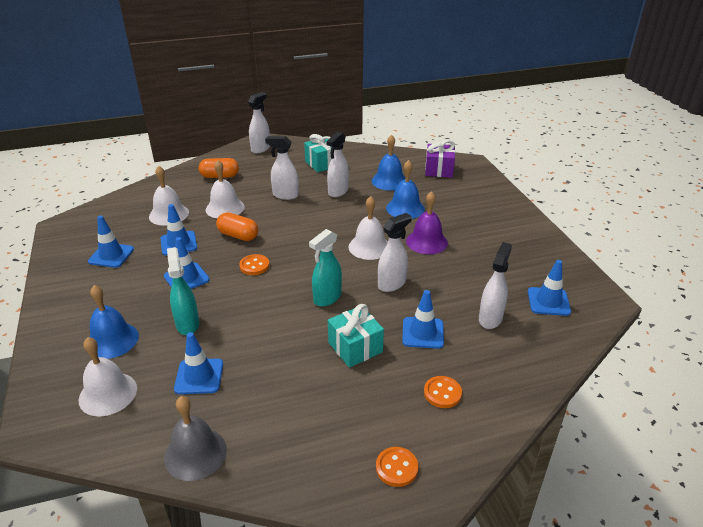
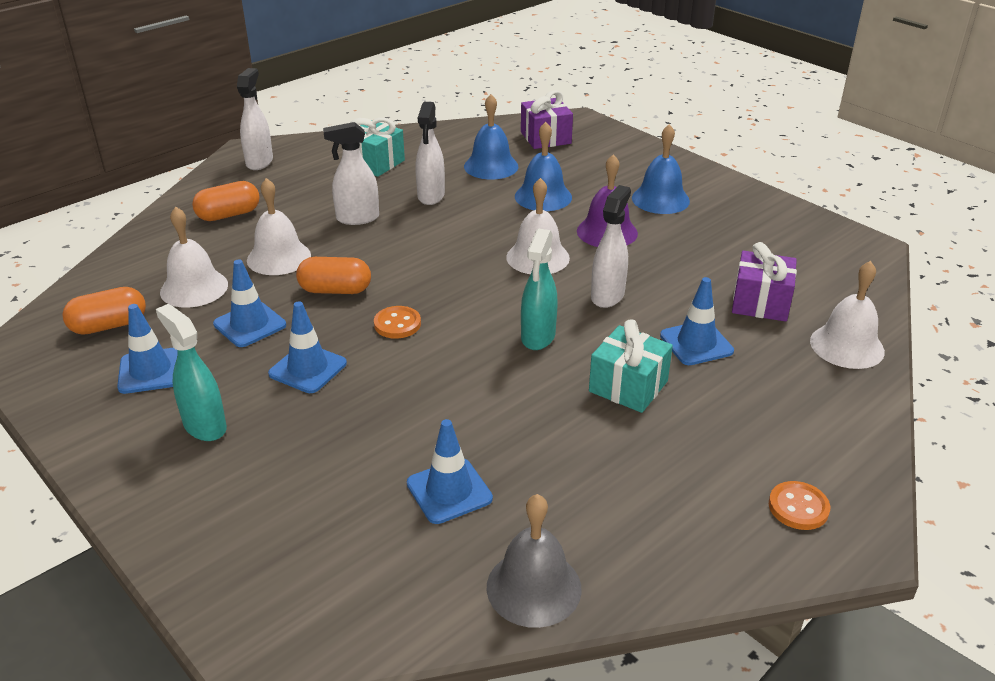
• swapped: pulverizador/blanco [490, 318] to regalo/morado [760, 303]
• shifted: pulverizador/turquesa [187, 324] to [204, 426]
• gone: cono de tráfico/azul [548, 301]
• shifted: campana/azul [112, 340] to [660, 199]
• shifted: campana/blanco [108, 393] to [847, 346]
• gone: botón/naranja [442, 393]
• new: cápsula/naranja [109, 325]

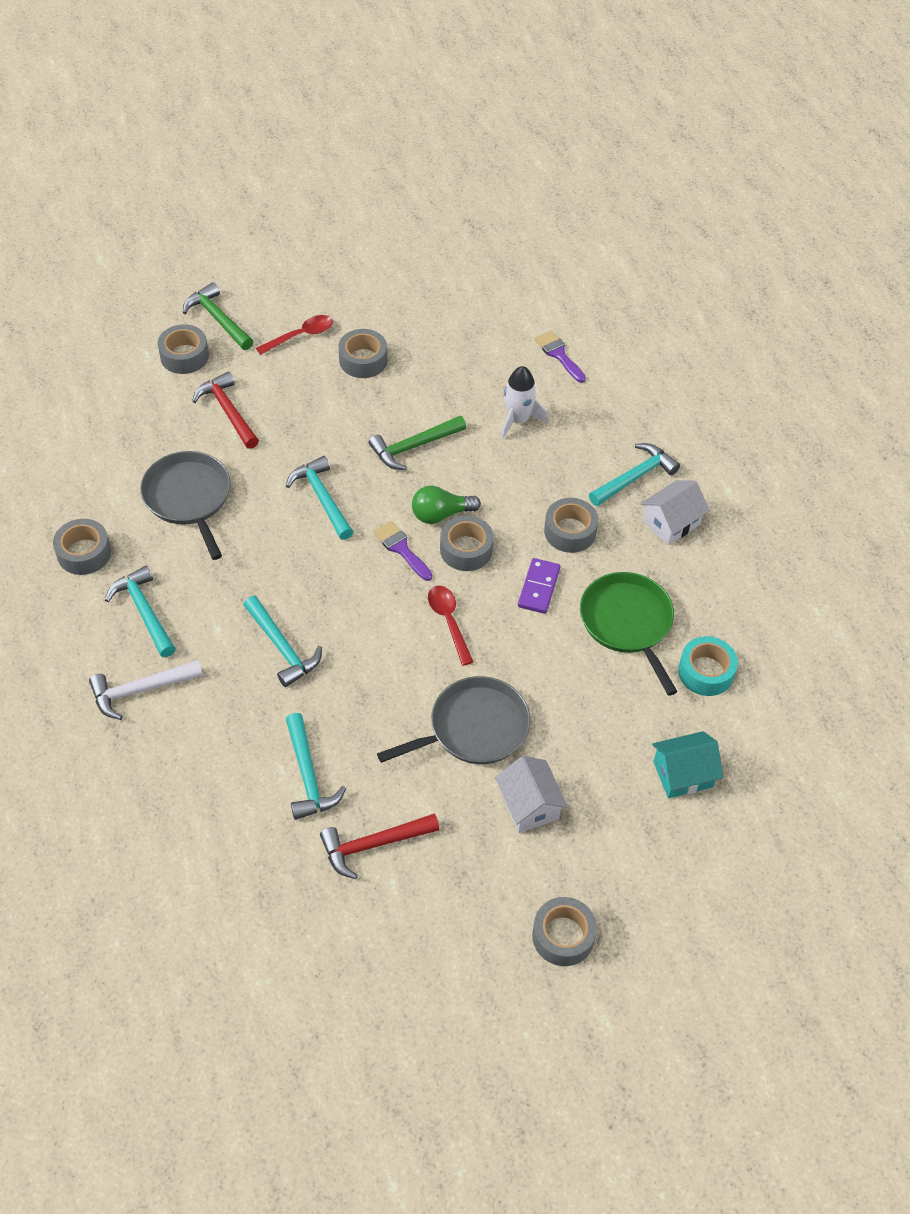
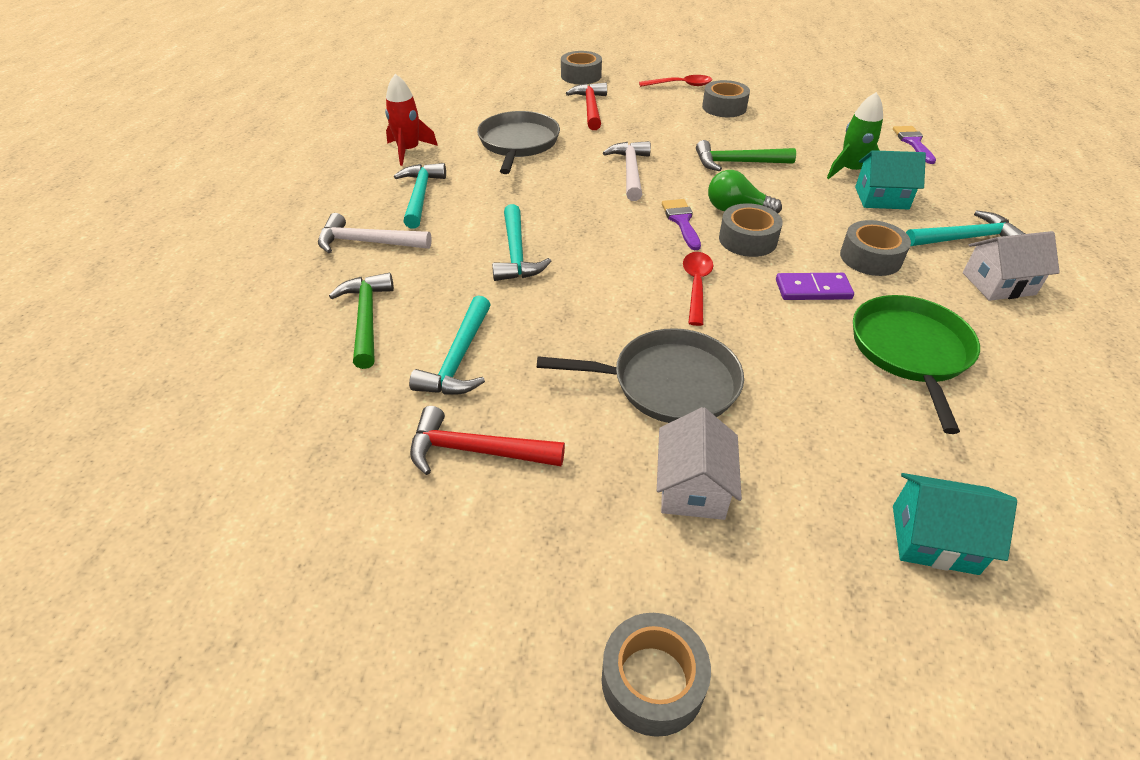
• shifted: martillo/verde [217, 319] to [366, 318]
• repainted: cohete/blanco [518, 420] to cohete/verde [850, 171]
• repainted: martillo/turquesa [322, 498] to martillo/blanco [630, 171]
• swapped: cinta adhesiva/gris [84, 553] to cohete/rojo [409, 151]
• rotated: ficha de dominó/morado [539, 587] = [813, 289] 45 degrees clockwise
• gone: cinta adhesiva/turquesa [706, 672]
• new: casa/turquesa [881, 198]

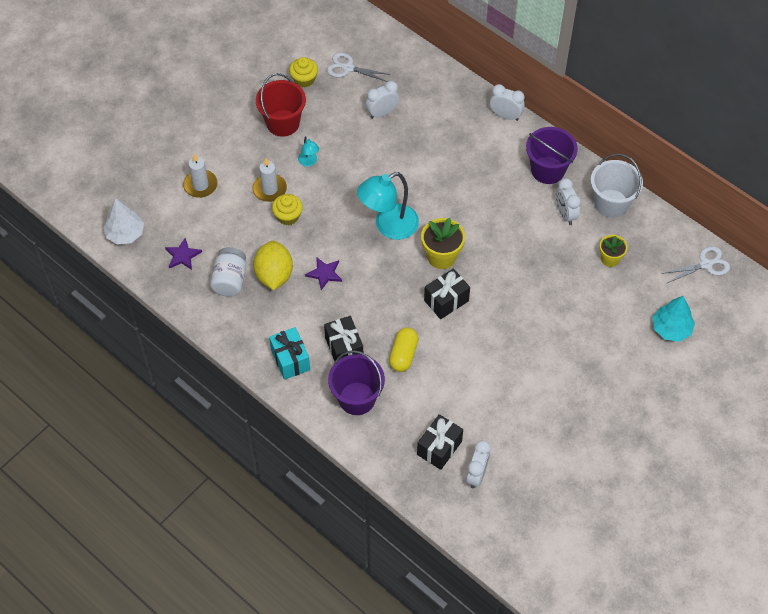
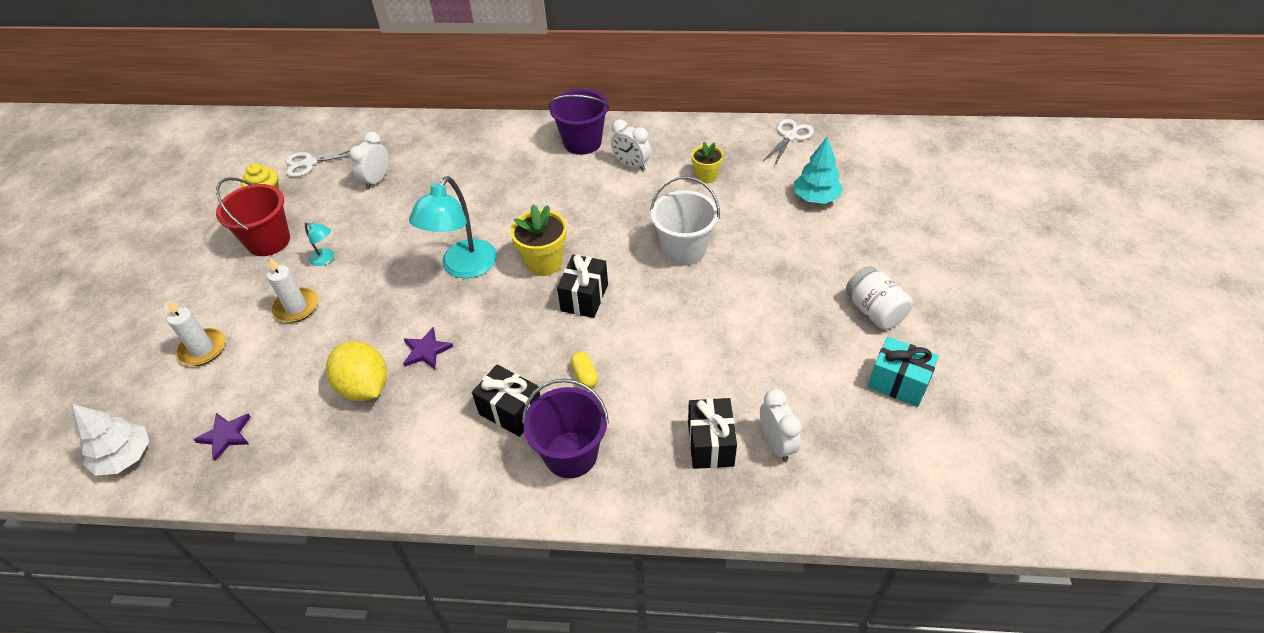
• gone: despertador/blanco [505, 116]
• shifted: balde/blanco [611, 203] to [683, 249]
• gone: magdalena/amarillo [288, 216]
• shifted: tarro/blanco [230, 280] to [874, 311]
• shifted: regalo/turquesa [290, 360] to [898, 383]
• scaled: cápsula/amarillo [403, 355] = [584, 375] x0.65

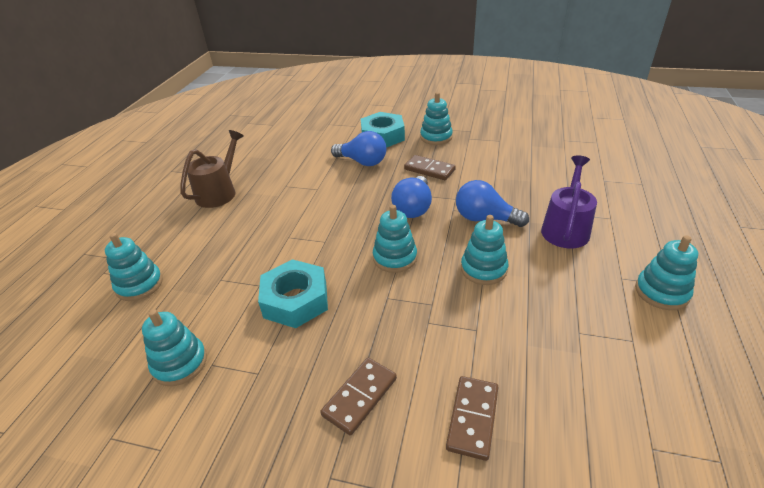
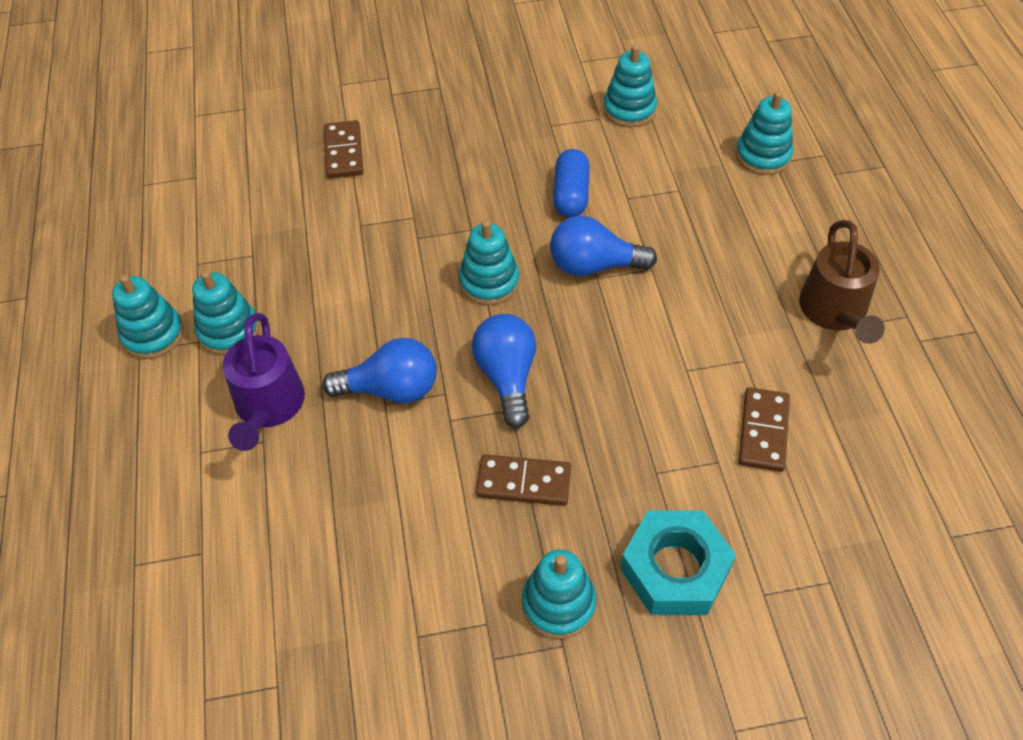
• shifted: bombilla/azul [362, 162] to [594, 265]
• shifted: juguete apilable/turquesa [483, 269] to [228, 330]
• swapped: tuerca/turquesa [295, 300] to cápsula/azul [571, 195]
• shifted: ficha de dominó/marrón [360, 397] to [763, 431]

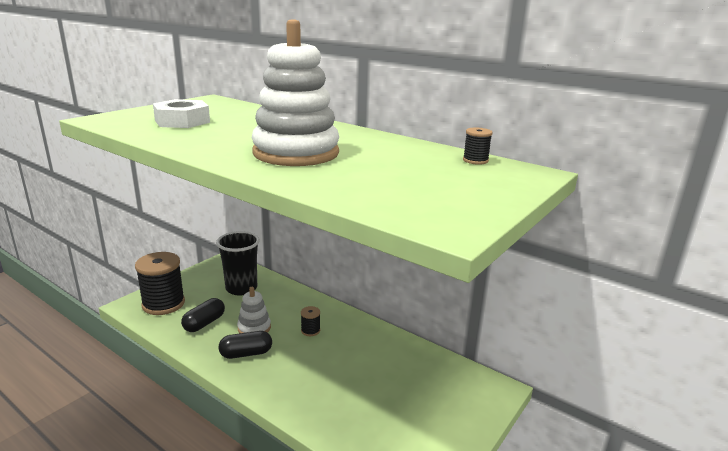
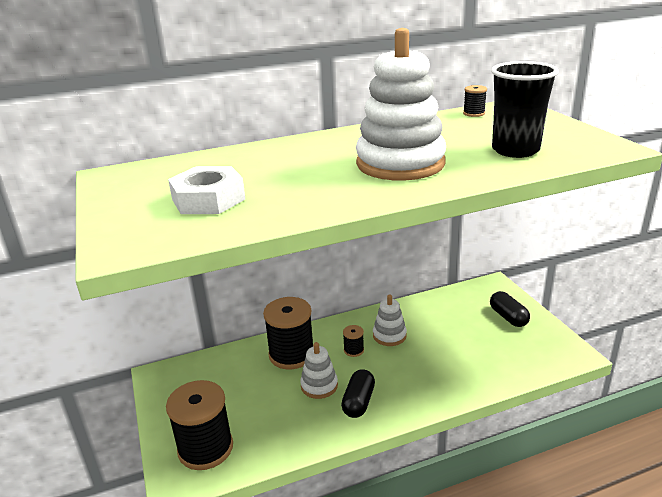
• shifted: vaso/negro [241, 288] to [515, 150]
• shifted: cápsula/negro [204, 323] to [508, 317]
• new: juguete apilable/blanco [389, 335]
• new: carrete/negro [291, 354]

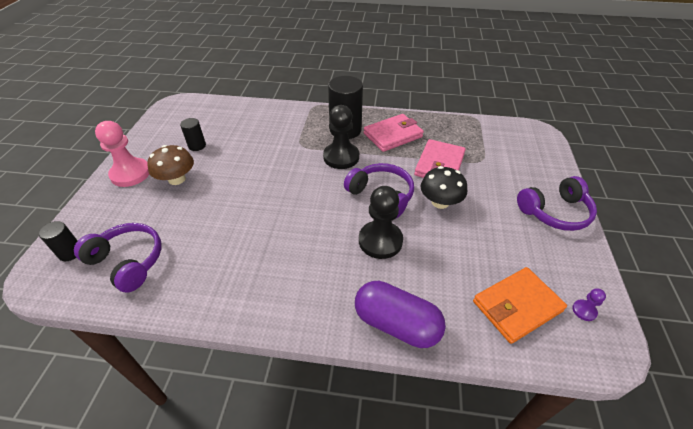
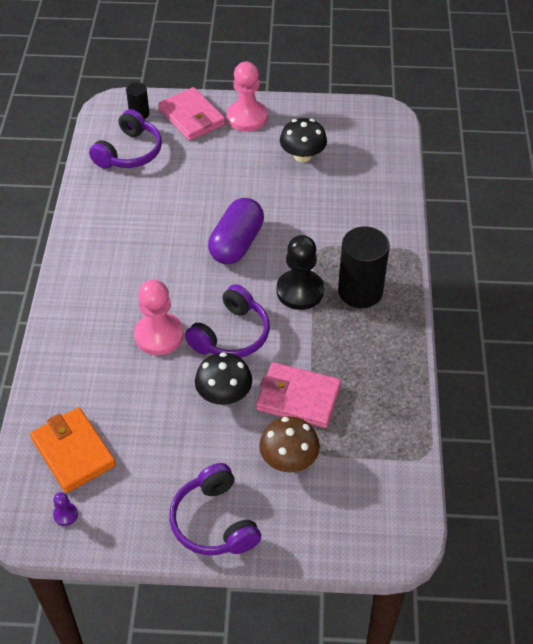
• shifted: cartera/rosa [393, 135] to [192, 117]
• swapped: cilindro/negro [197, 146] to seta/negro [302, 155]
• shifted: seta/marrón [177, 179] to [289, 459]
• repainted: peón/negro [380, 241] to peón/rosa [159, 335]
• shifted: cápsula/morado [396, 324] to [236, 243]

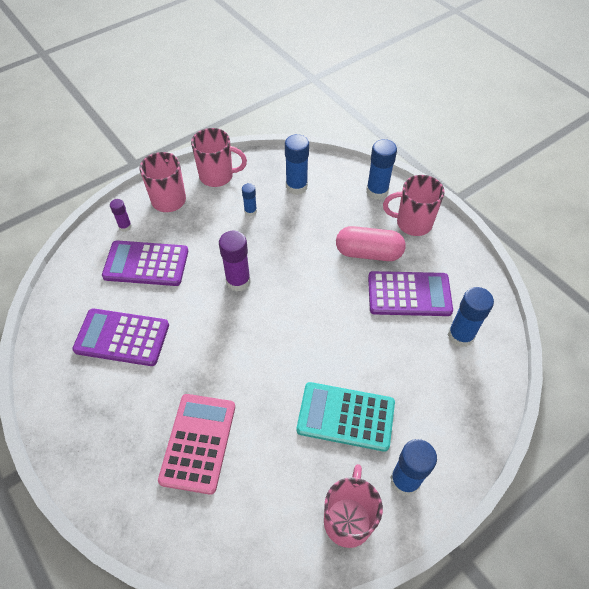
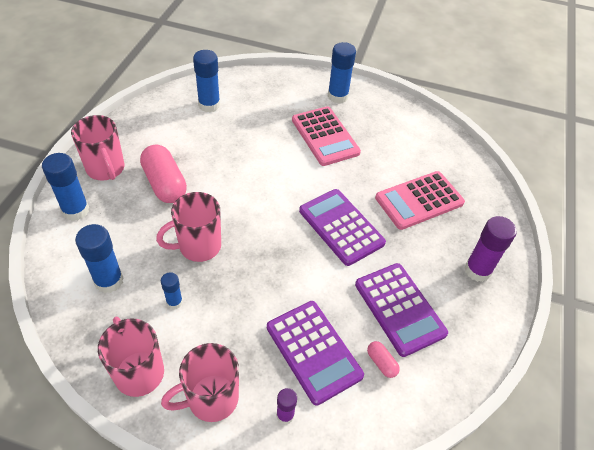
• shifted: barra de pegamento/morado [238, 281] to [477, 270]
• shifted: calculadora/morado [409, 294] to [341, 227]
• repainted: calculadora/turquesa [345, 416] to calculadora/rosa [325, 136]
• shifted: taza/rosa [348, 519] to [198, 246]
• new: cápsula/rosa [381, 363]

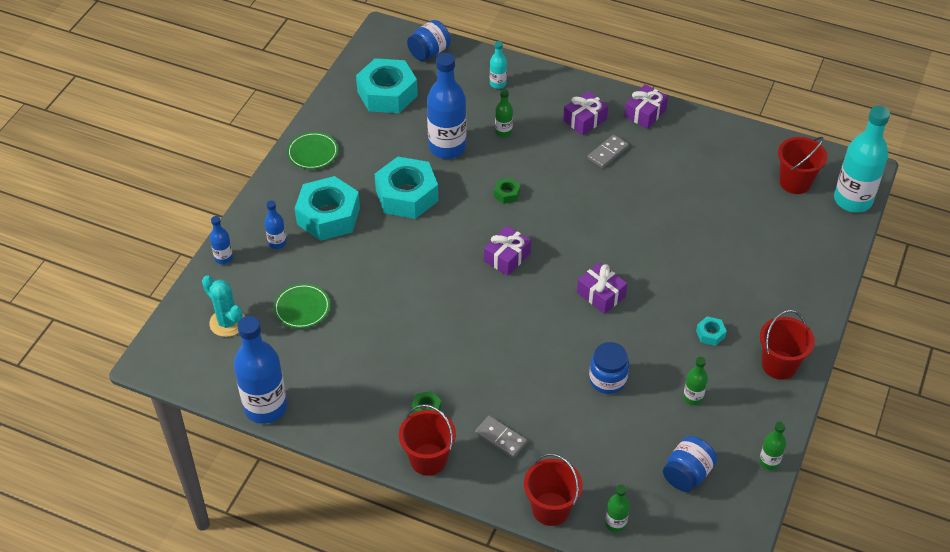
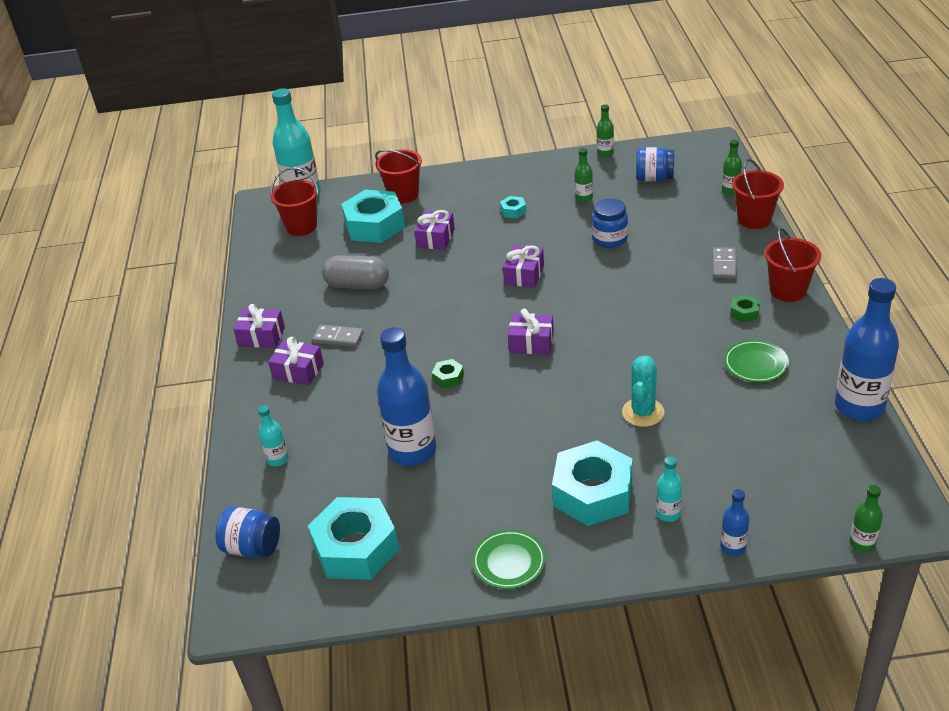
• shifted: botella/verde [503, 132] to [862, 543]
• shifted: tuerca/turquesa [406, 195] to [374, 225]
• repainted: botella/azul [277, 243] to botella/turquesa [668, 513]
• shifted: cactus/turquesa [227, 322] to [643, 412]
• shifted: plato/verde [302, 308] to [755, 364]
• shifted: balde/rojo [779, 365] to [403, 195]
• new: regalo/morado [435, 238]
• new: cápsula/gris [357, 285]

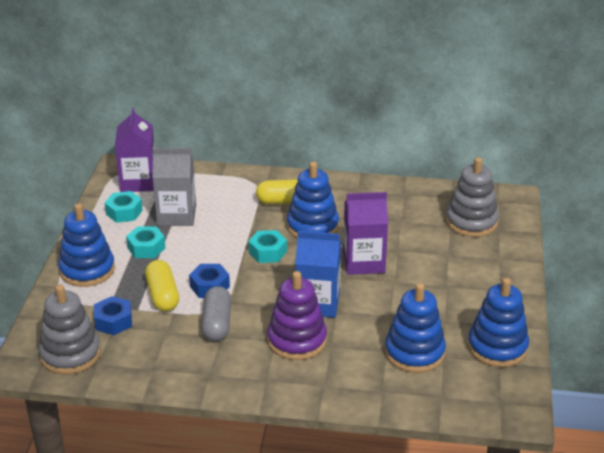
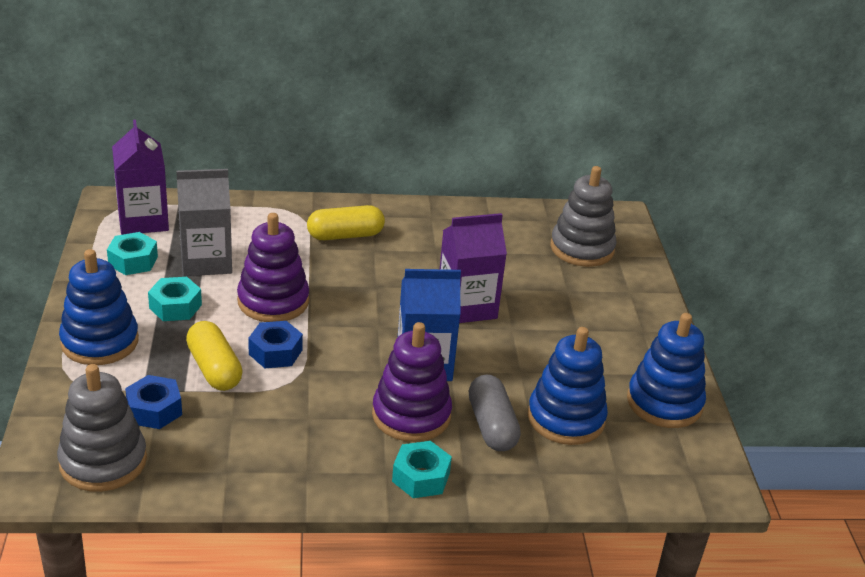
• gone: juguete apilable/azul [312, 226]
• shifted: tuerca/turquesa [267, 252] to [421, 477]
• shifted: cápsula/gris [216, 323] to [491, 426]
• new: juguete apilable/morado [273, 301]

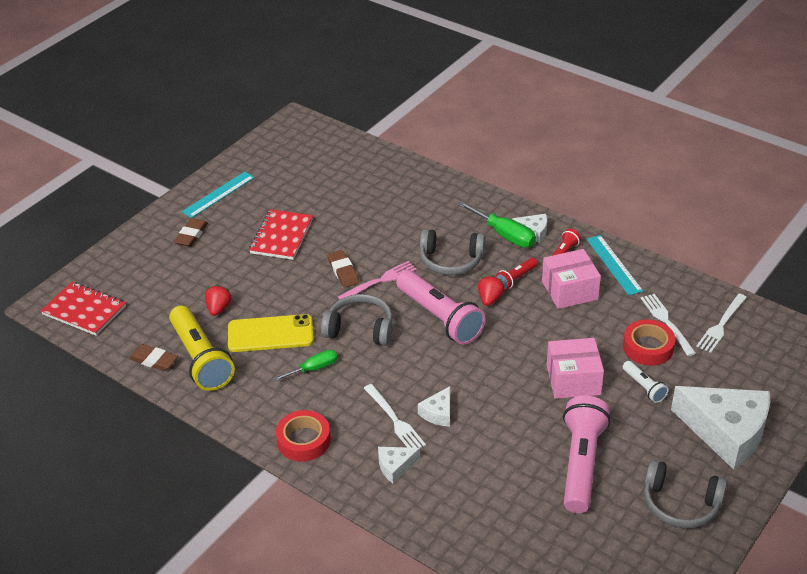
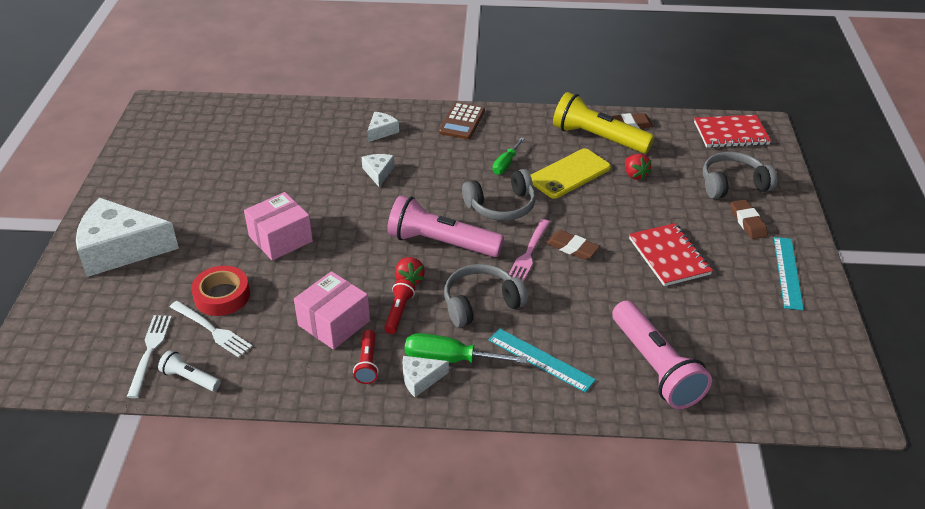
• shifted: regla/turquesa [614, 264] to [540, 360]
• shifted: lámpara de mano/blanco [644, 387] to [190, 378]
• gone: tenedor/blanco [395, 420]
• shifted: lámpara de mano/rosa [581, 464] to [655, 367]
• swapped: cinta adhesiva/rojo [303, 440] to calculadora/marrón [462, 121]
• shifted: auriculares/gris [680, 504] to [732, 184]

